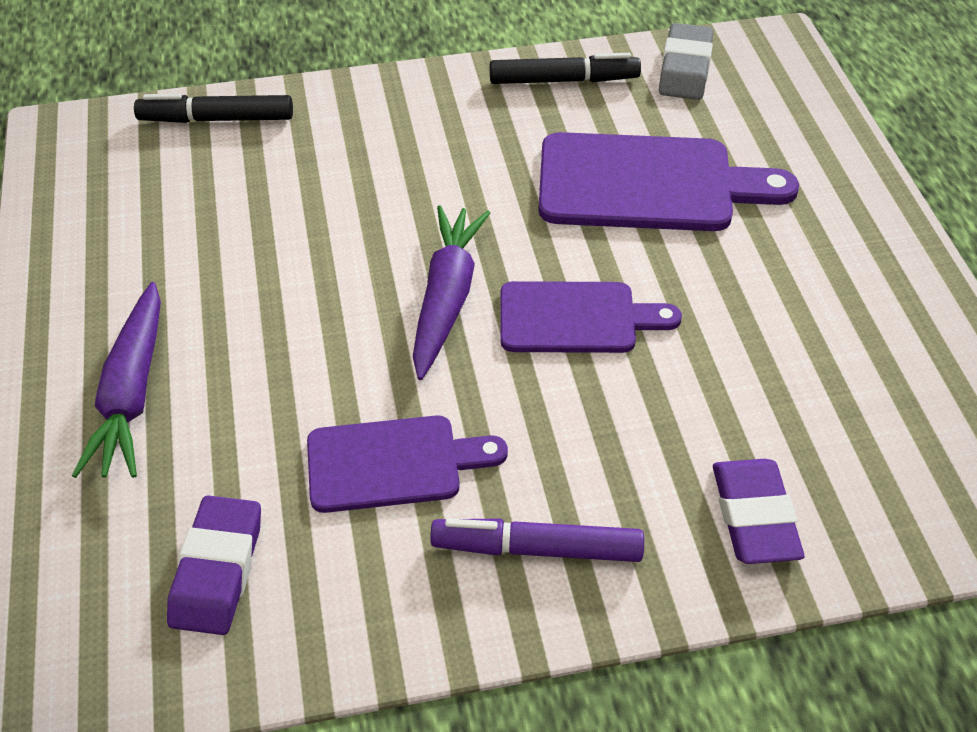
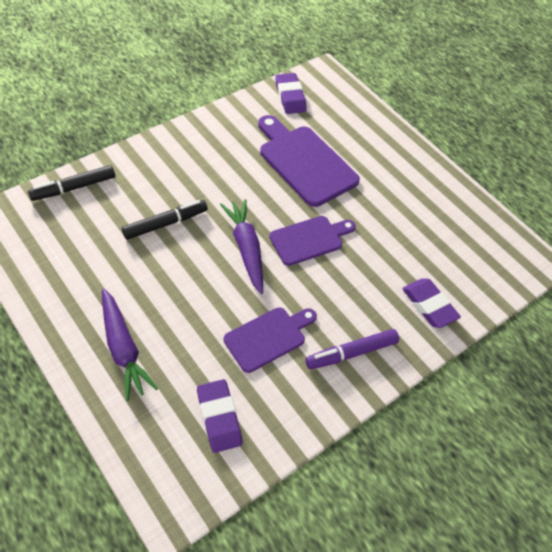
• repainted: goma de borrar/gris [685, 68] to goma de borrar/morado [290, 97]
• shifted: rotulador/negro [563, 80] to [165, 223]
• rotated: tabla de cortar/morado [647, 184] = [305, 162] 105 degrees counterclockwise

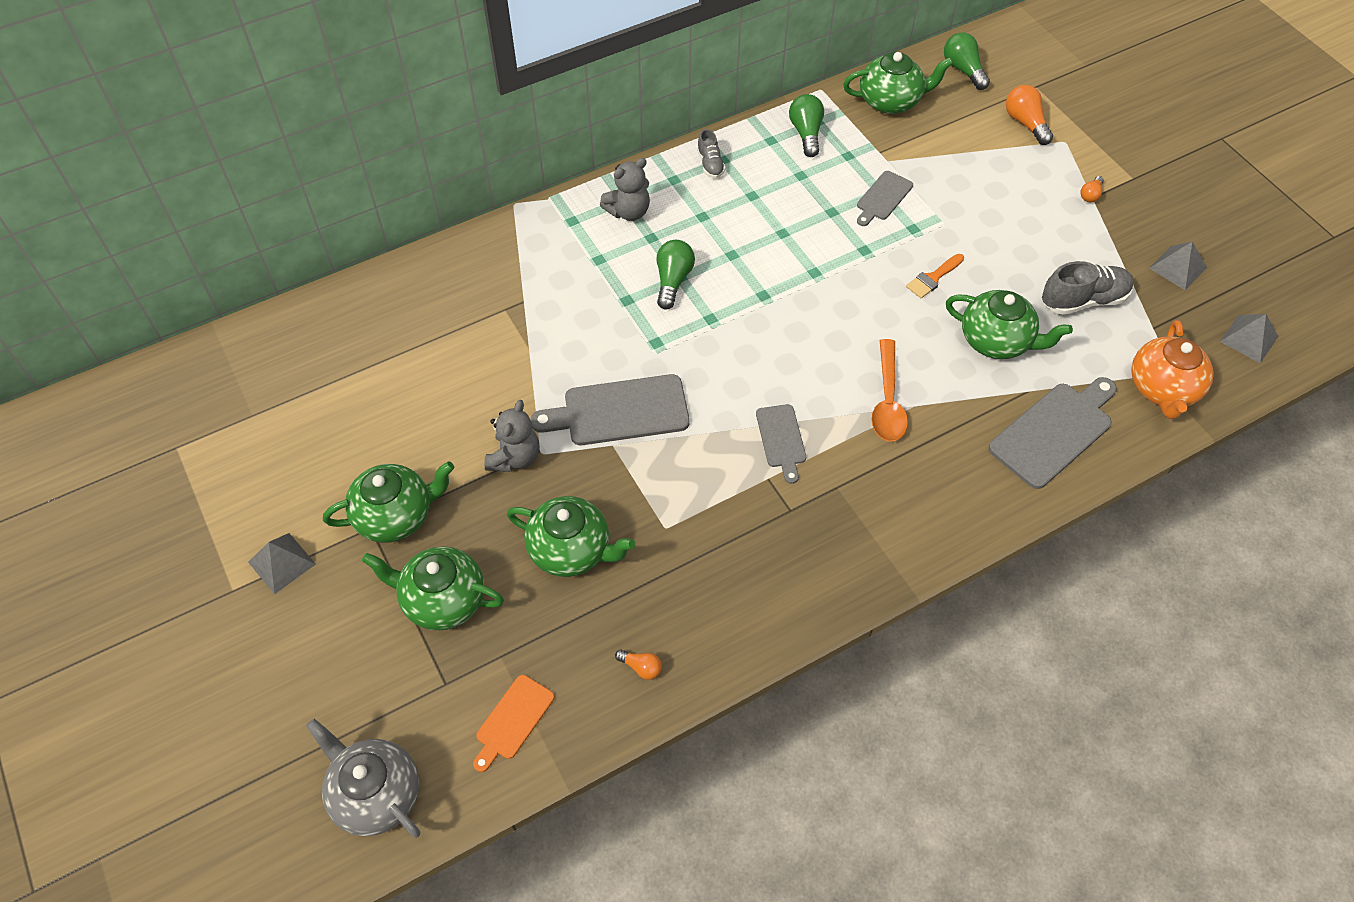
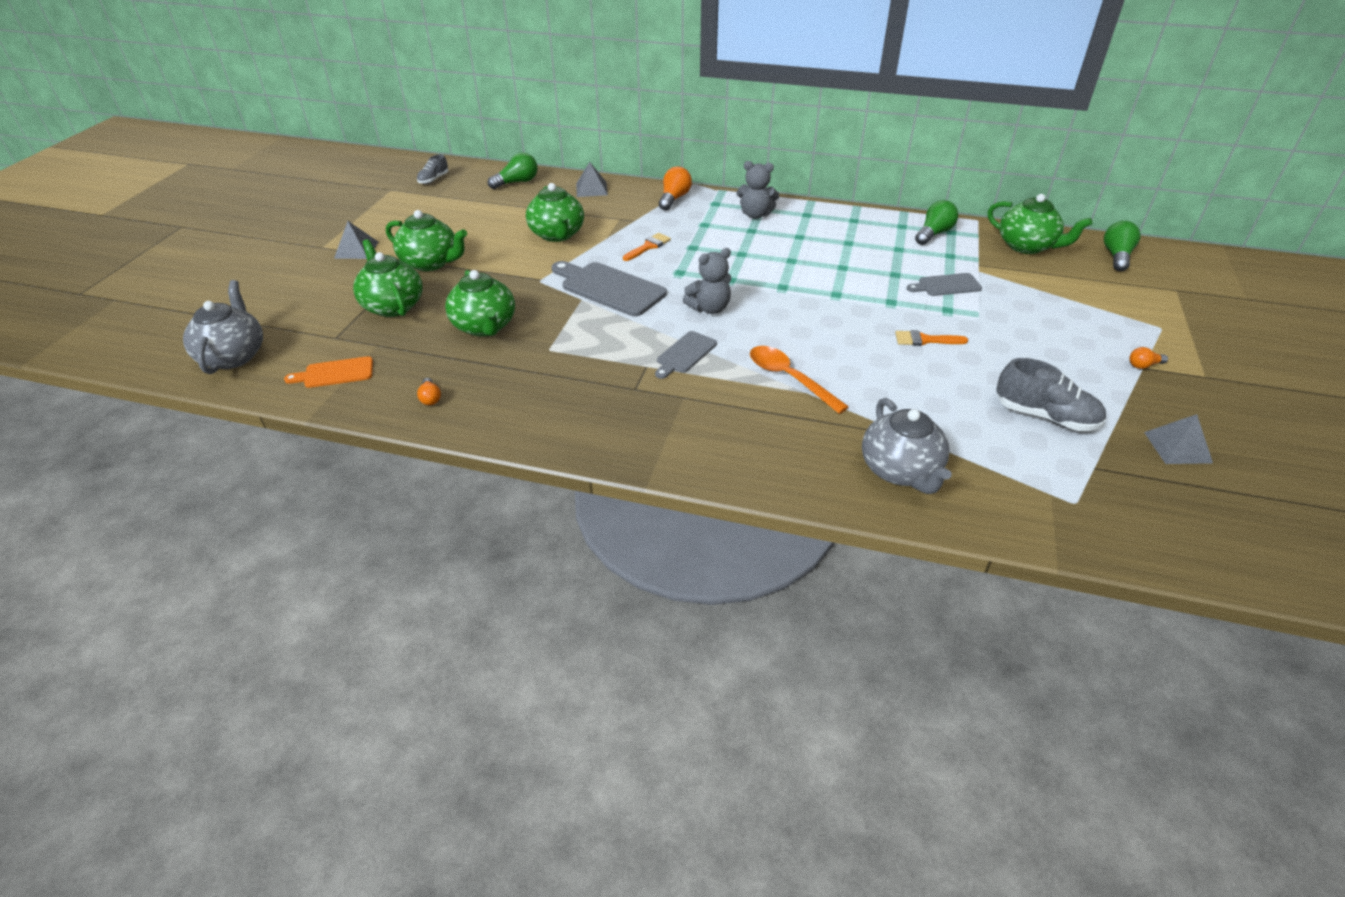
• shifted: bombilla/naranja [1025, 123] to [674, 198]
• shifted: zapato/gris [710, 164] to [433, 180]
• shifted: bombilla/verde [673, 280] to [517, 182]
• shifted: tetera/verde [996, 341] to [557, 234]
• shifted: pirámide/gris [1249, 339] to [591, 189]
• gone: tetera/naranja [1162, 389]
• rotated: cuchara/naranja [887, 401] = [789, 378] 90 degrees clockwise
• swapped: tabla de cortar/gris [1054, 432] to tetera/gris [900, 471]
• shifted: osito/gris [515, 457] to [709, 308]
• new: pincel/naranja [648, 246]

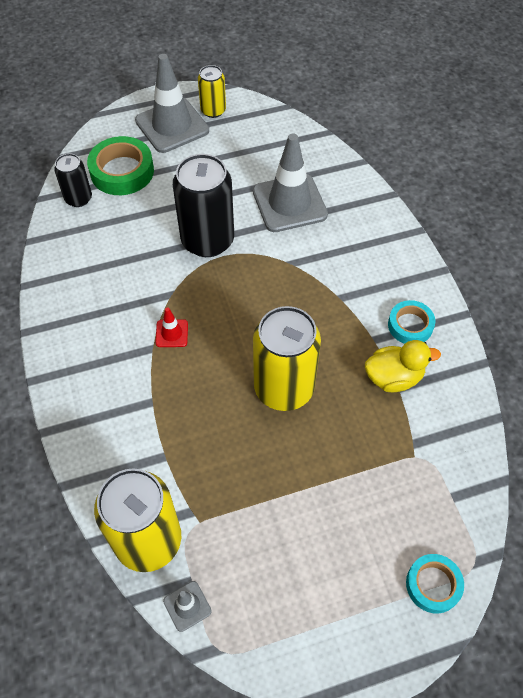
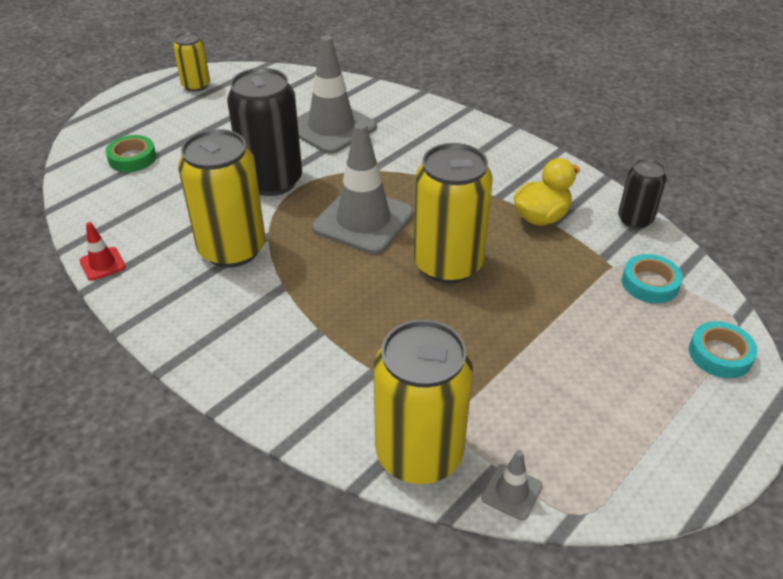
• shifted: cono de tráfico/gris [172, 126] to [363, 221]
• scaled: cinta adhesiva/verde [122, 171] = [132, 158] x0.62
• shifted: lata/negro [78, 198] to [635, 220]
• shifted: cinta adhesiva/turquesa [410, 325] to [650, 283]
• shifted: cono de tráfico/rojo [172, 333] to [102, 264]
• new: lata/amarillo [232, 249]

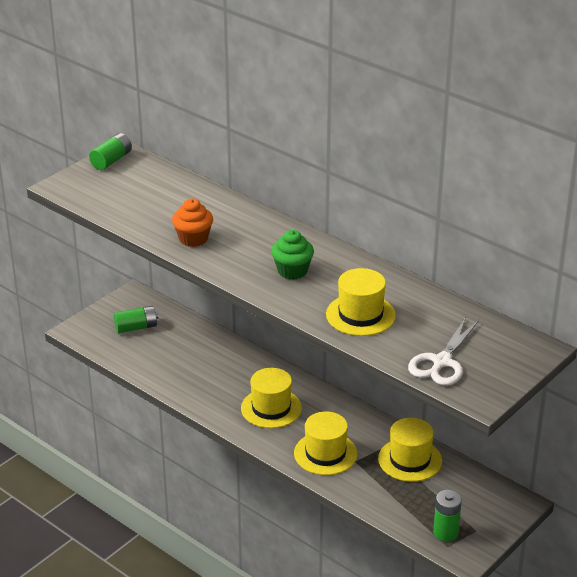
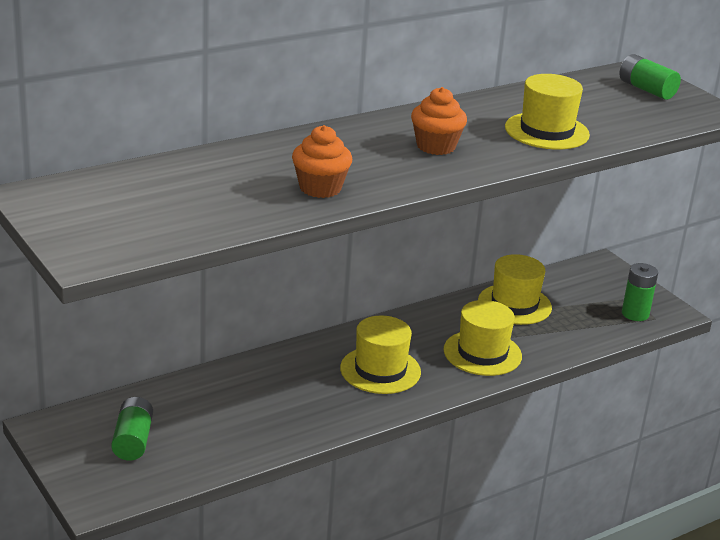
• shifted: pila/verde [111, 160] to [646, 90]
• repainted: magdalena/verde [292, 271] to magdalena/naranja [436, 146]
• gone: tijeras/blanco [441, 362]

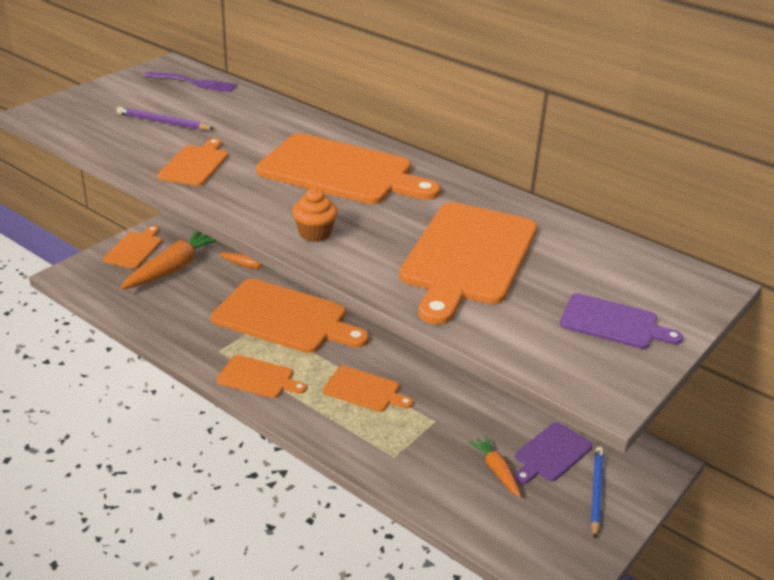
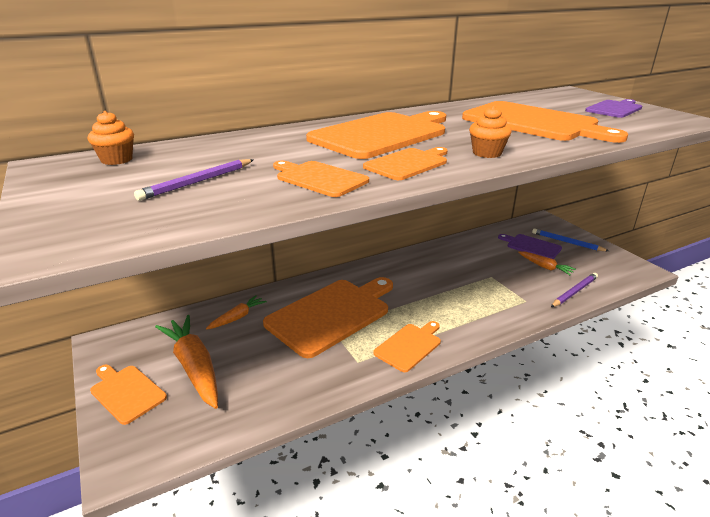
• swapped: tenedor/morado [194, 83] to magdalena/naranja [117, 160]
• shifted: tabla de cortar/naranja [364, 390] to [408, 163]
• rotated: tabla de cortar/morado [551, 454] = [531, 246] 150 degrees clockwise
• rotated: zanahoria/naranja [496, 470] = [545, 267] 135 degrees counterclockwise
• new: lápiz/morado [574, 292]

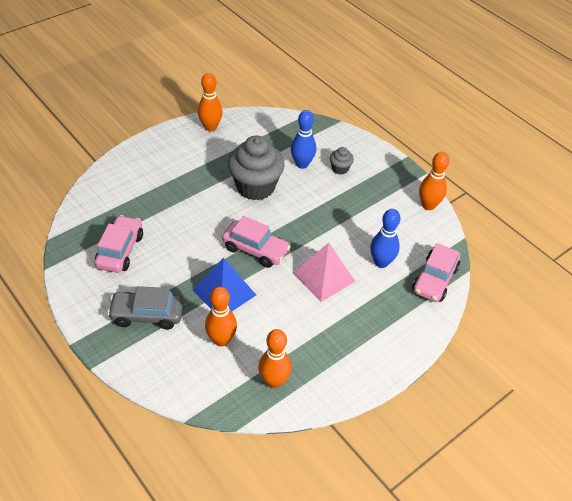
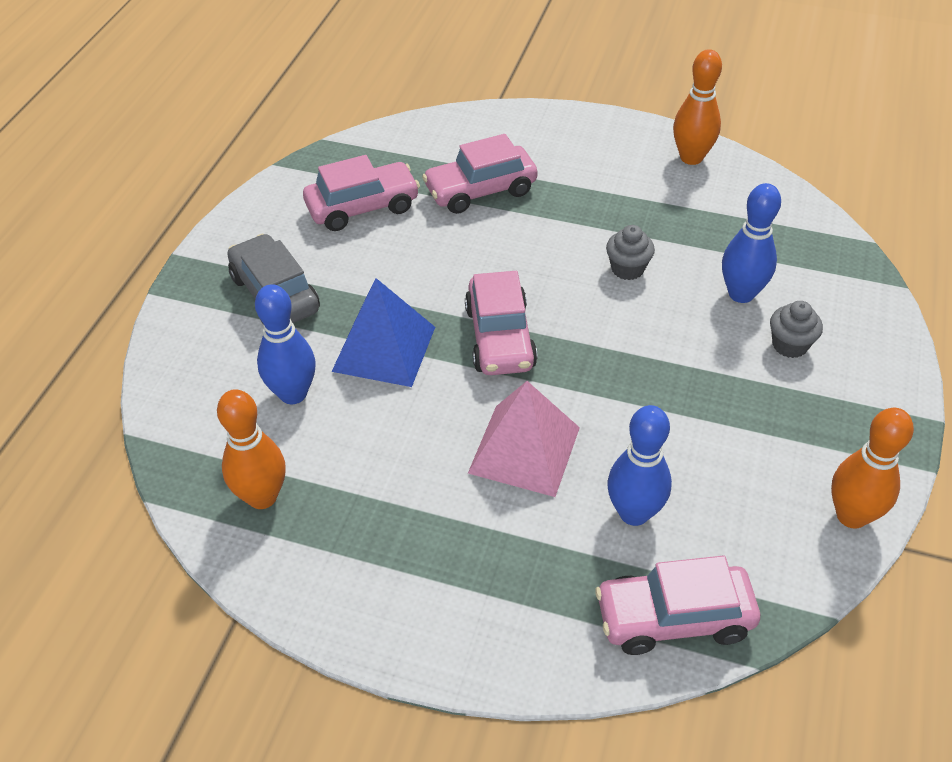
• scaled: magdalena/gris [255, 187] = [627, 269] x0.45
• repainted: bolo/naranja [221, 340] to bolo/azul [293, 394]
• new: coche/rosa [480, 190]

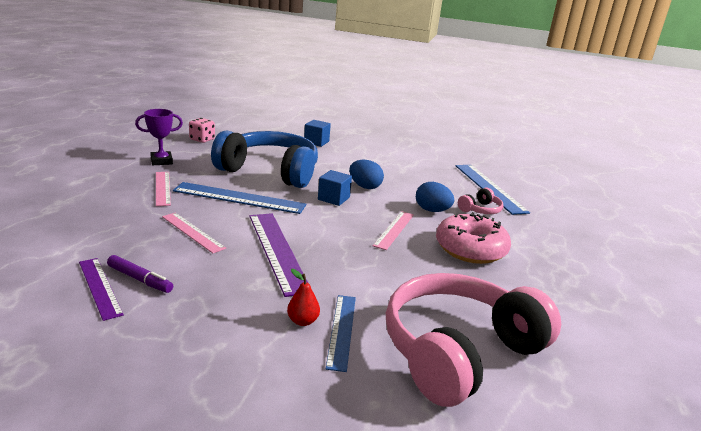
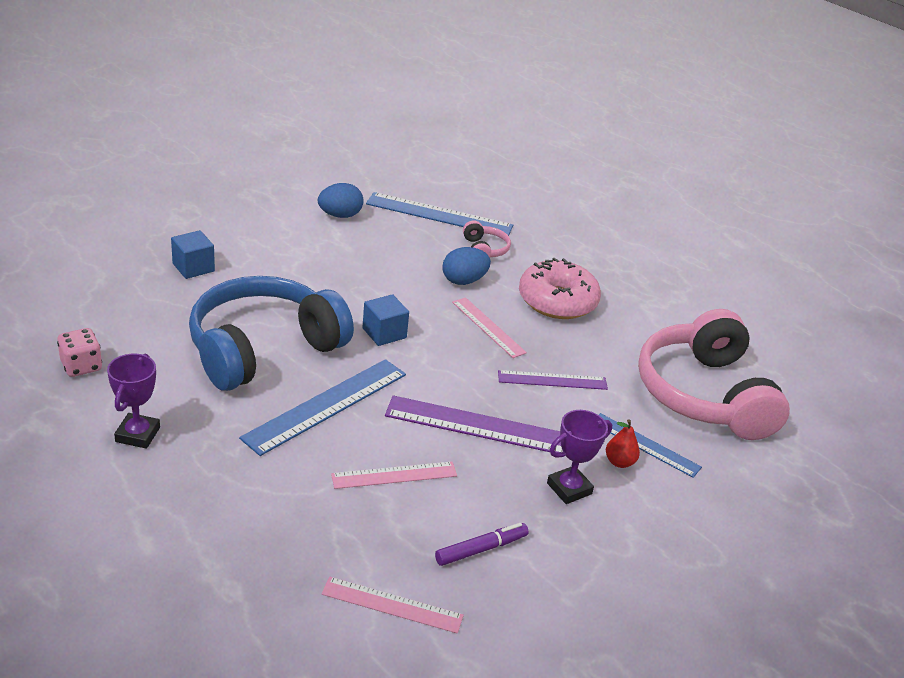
• shifted: huevo/azul [364, 186] to [340, 215]
• shifted: regla/rosa [162, 188] to [392, 605]
• shifted: regla/morado [100, 287] to [552, 380]
• new: trofeo/morado [569, 488]

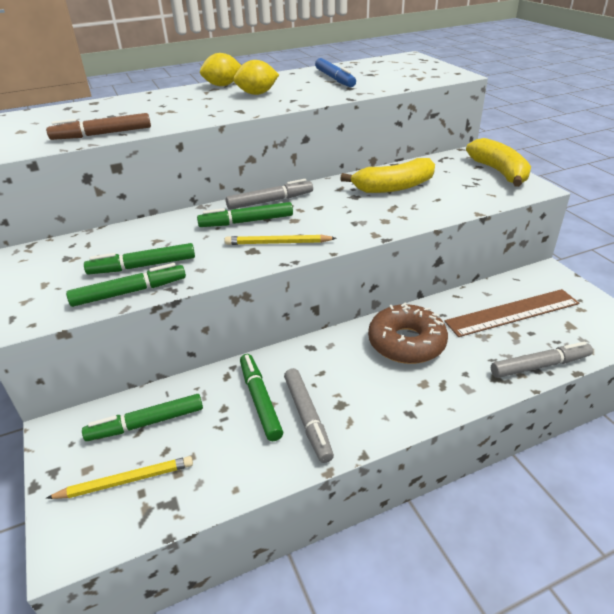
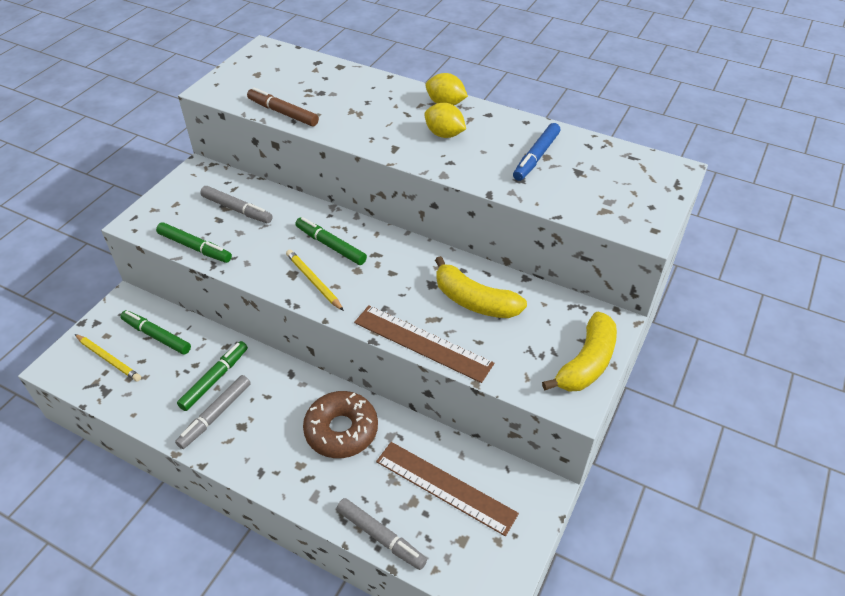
• shifted: rotulador/gris [270, 201] to [237, 209]
• gone: rotulador/verde [143, 266]
• new: regla/marrón [422, 342]

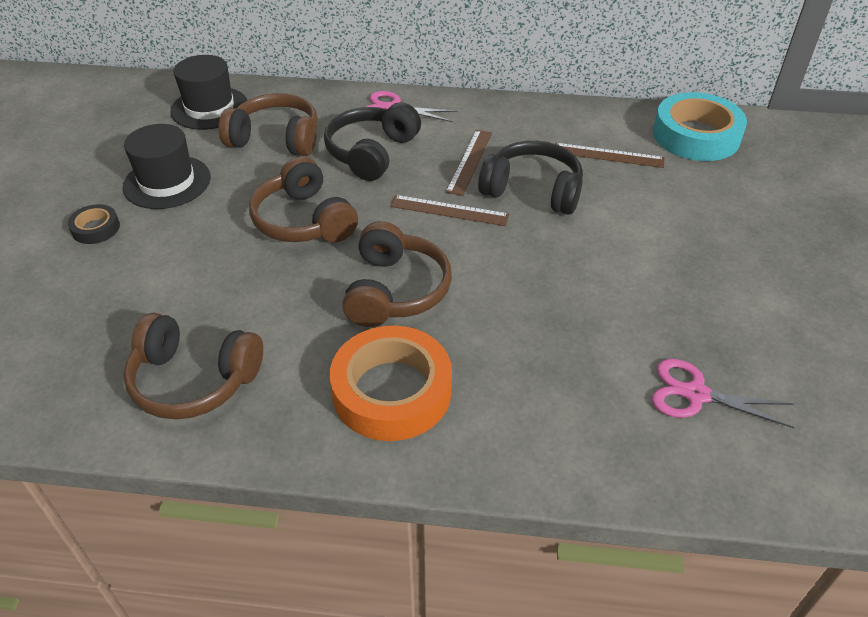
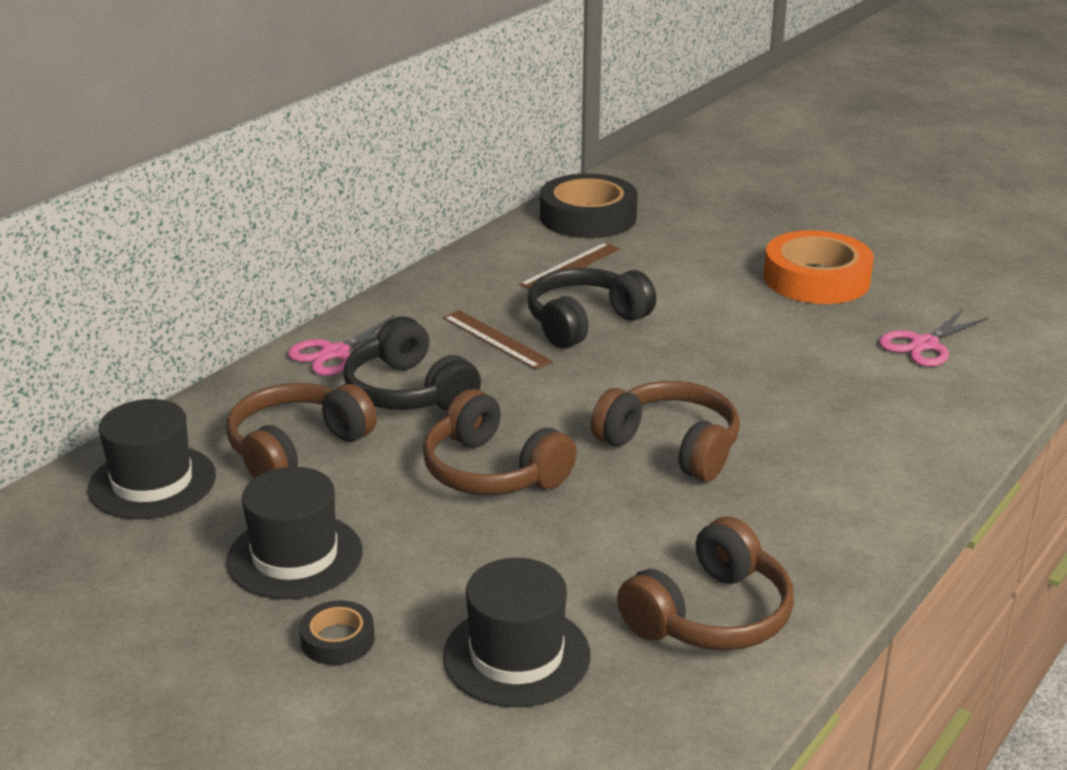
• repainted: cinta adhesiva/turquesa [696, 135] to cinta adhesiva/negro [588, 217]
• rotated: auriculares/marrón [303, 220] = [492, 471] 45 degrees clockwise
• gone: regla/marrón [449, 210]
• shifted: cinta adhesiva/naranja [392, 391] to [816, 279]
• new: sombrero/negro [516, 655]

